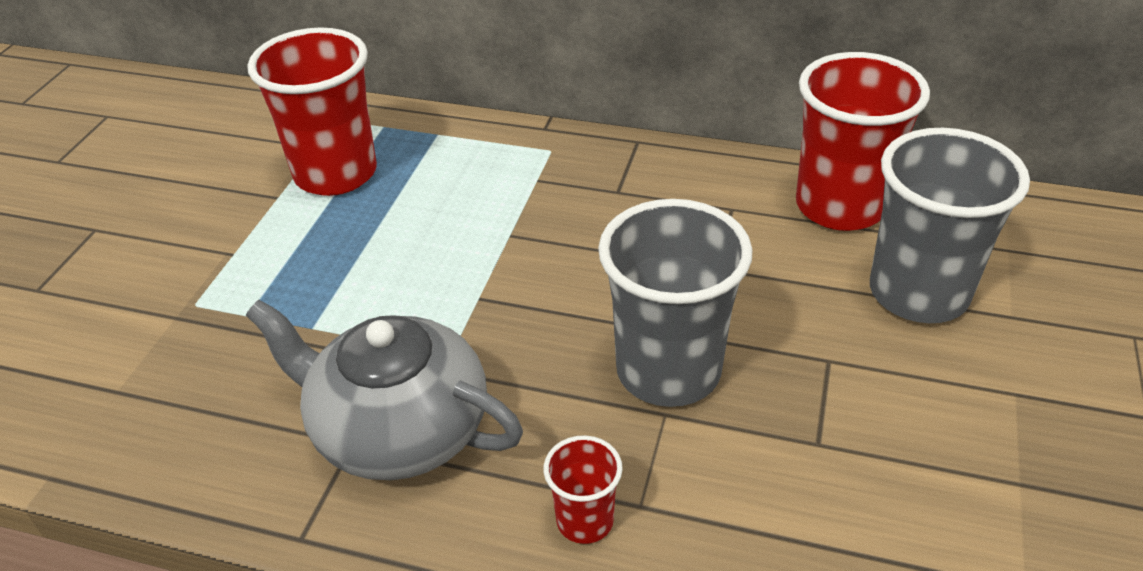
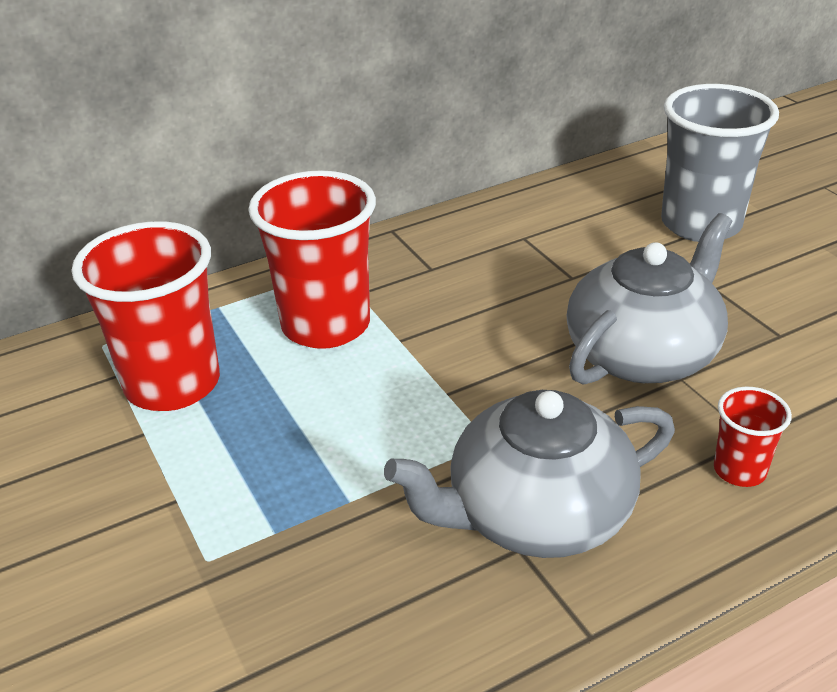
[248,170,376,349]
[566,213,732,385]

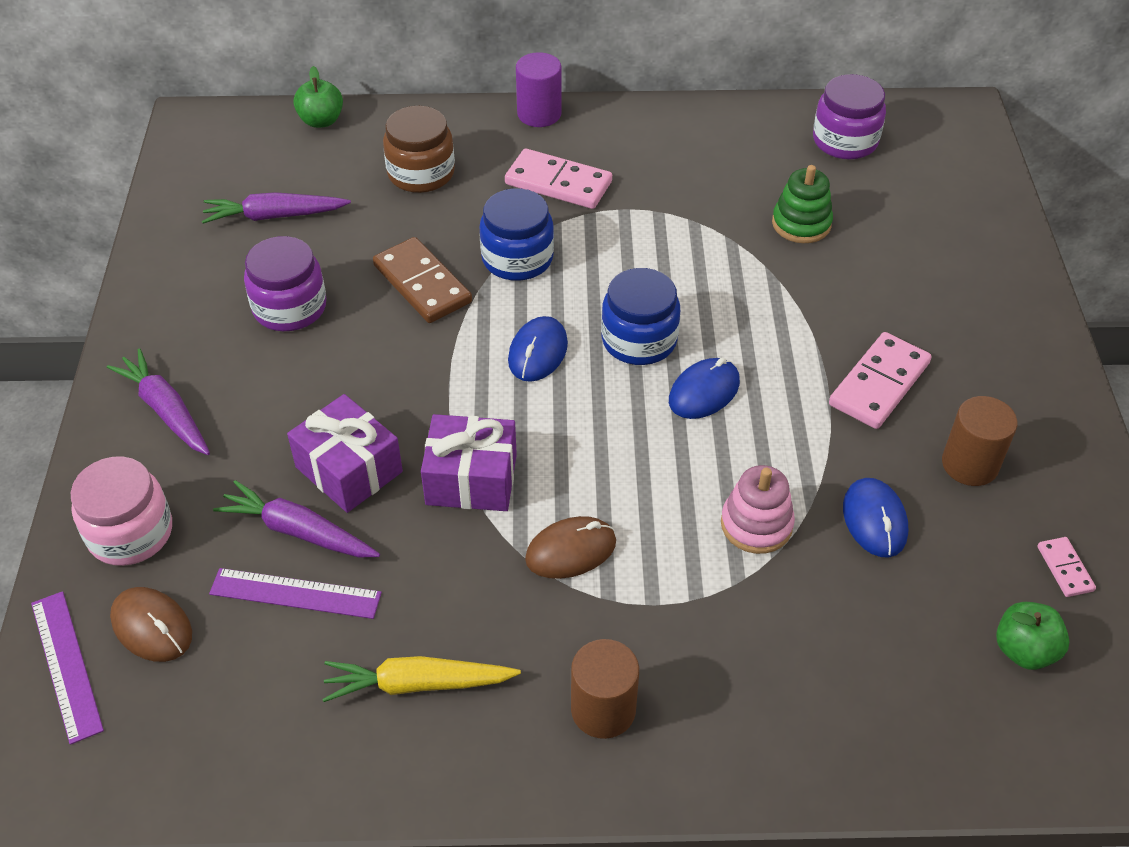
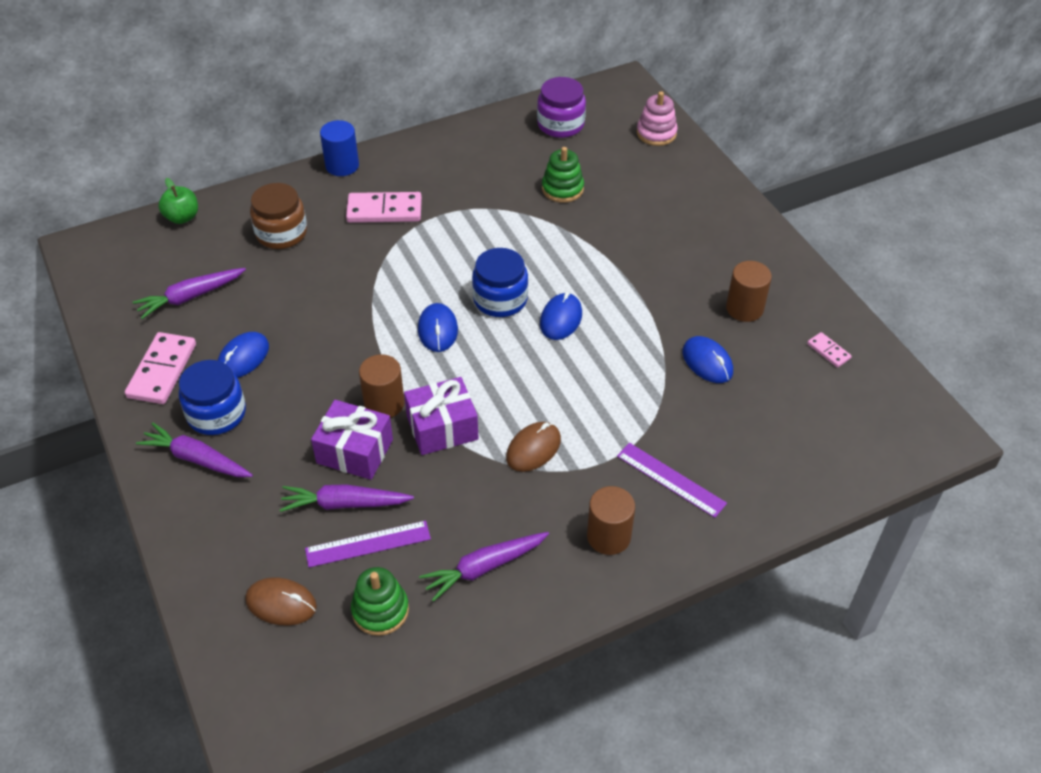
[320,120,359,176]
[179,360,246,435]
[217,332,269,378]
[373,237,472,323] (first image)
[125,332,196,404]
[71,457,172,566] (first image)
[637,91,678,146]
[617,443,727,518]
[996,602,1070,670] (first image)
[419,532,549,602]
[359,354,405,418]
[351,567,409,636]

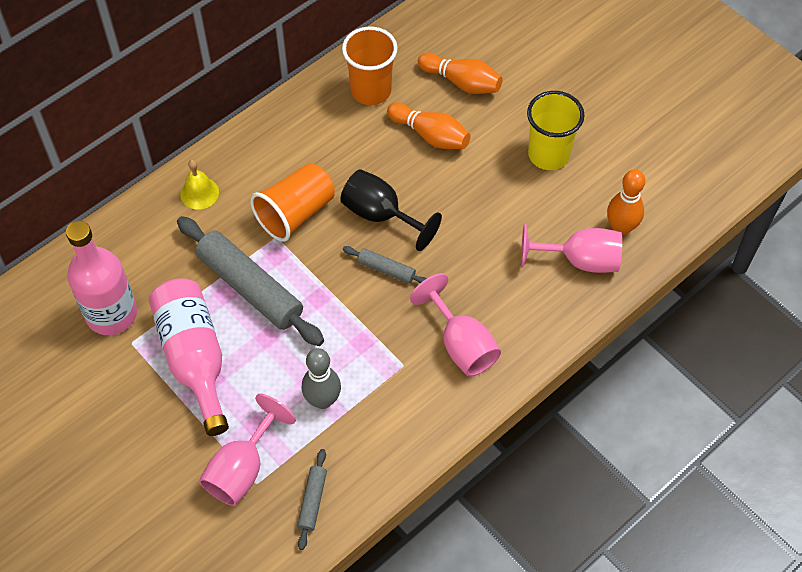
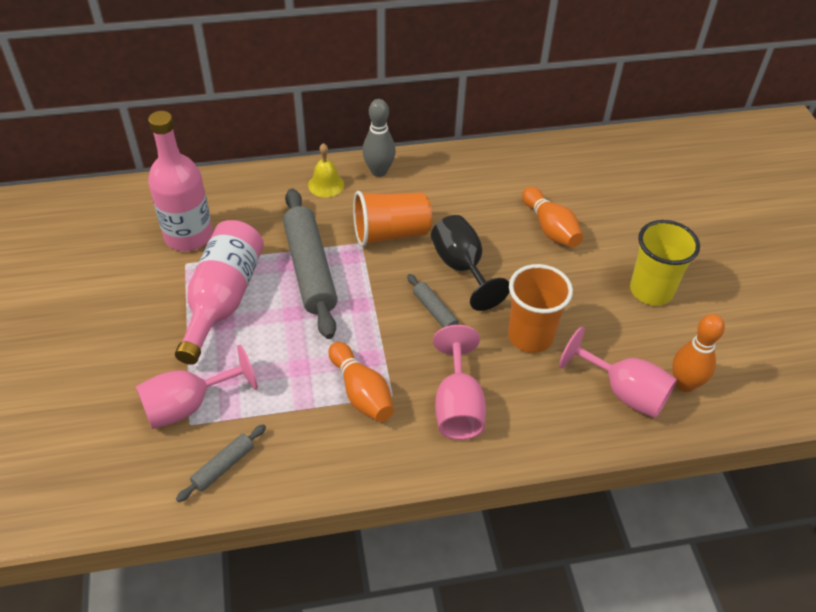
[508,264,573,353]
[328,342,394,422]
[362,99,396,177]

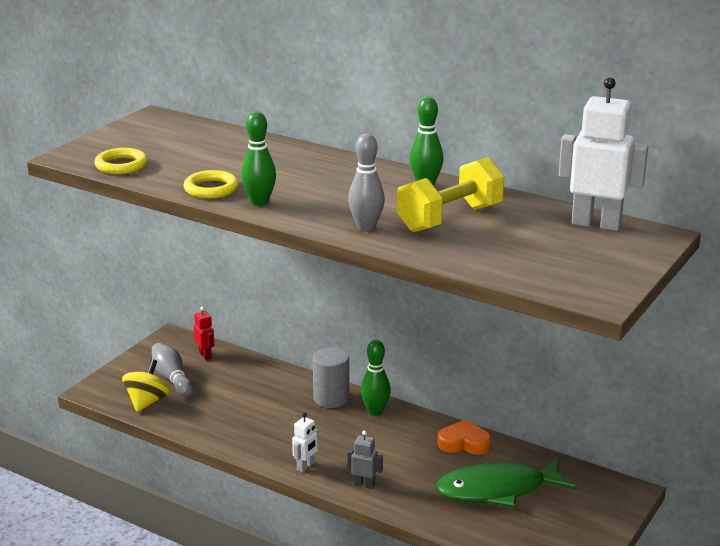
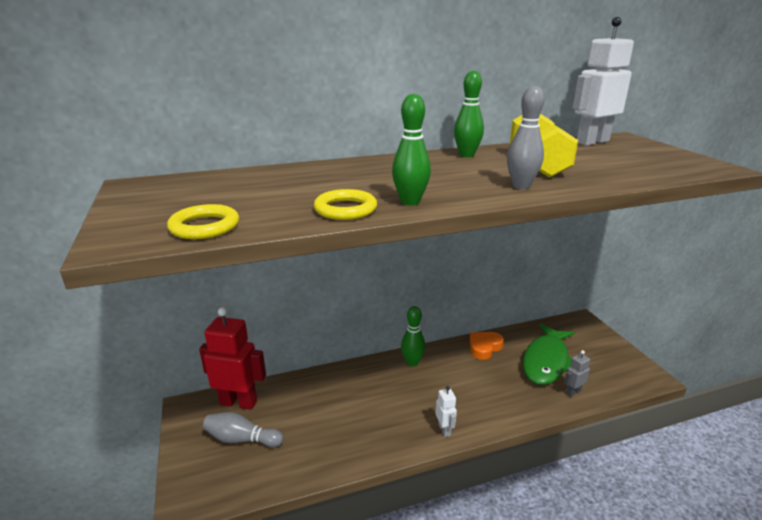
[199,307,266,410]
[313,347,349,408] (first image)
[122,359,170,412] (first image)
[564,350,590,397]

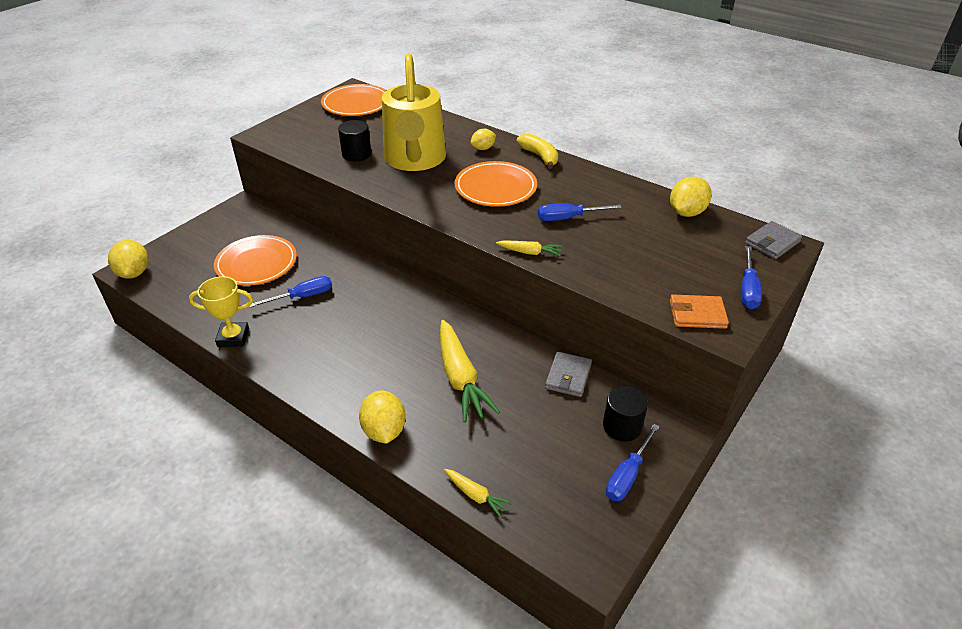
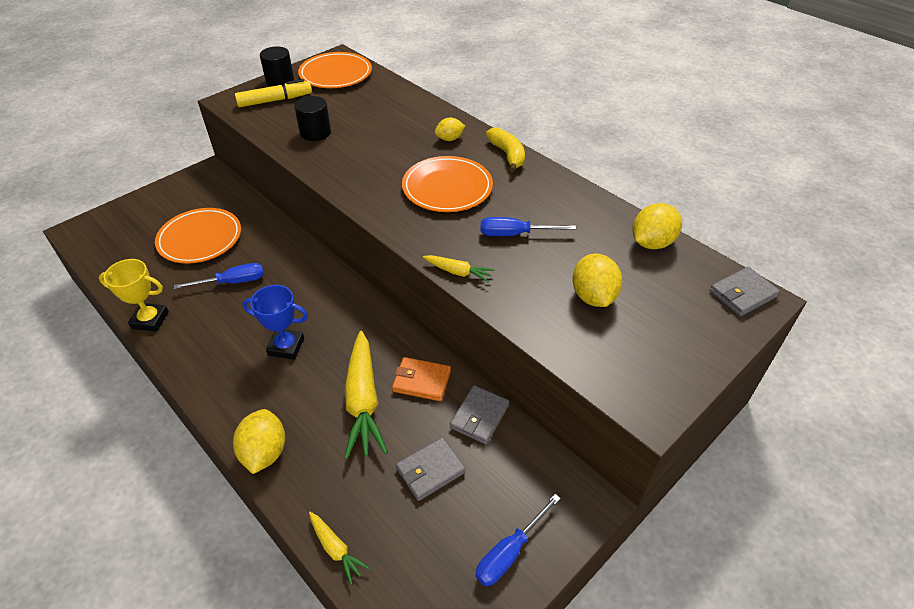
[382,53,446,171] (first image)
[572,254,622,307]
[741,246,762,309] (first image)
[392,357,451,401]
[260,46,294,87]
[235,79,312,107]
[242,285,308,360]
[396,437,466,501]

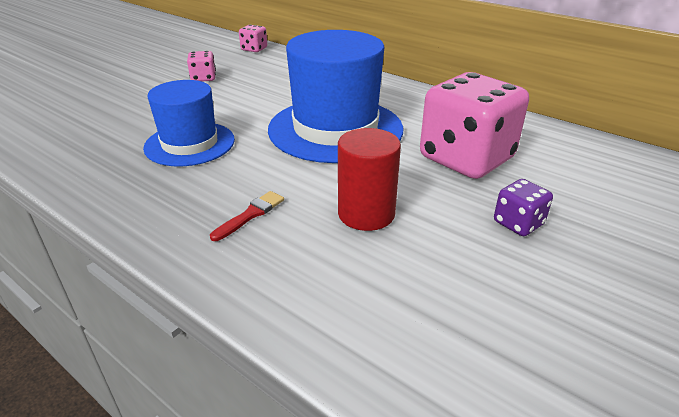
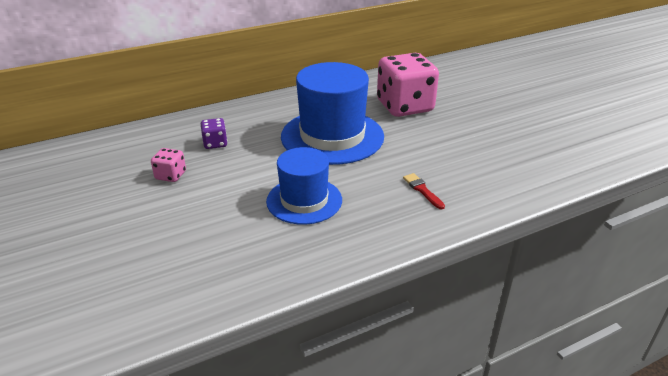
[239,25,267,52] (first image)
[338,128,401,231] (first image)
[200,118,227,149]

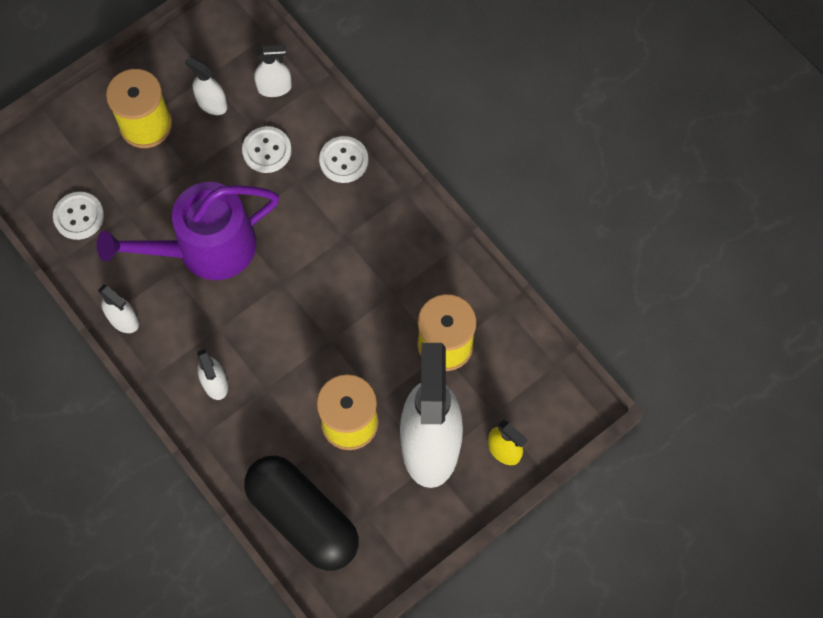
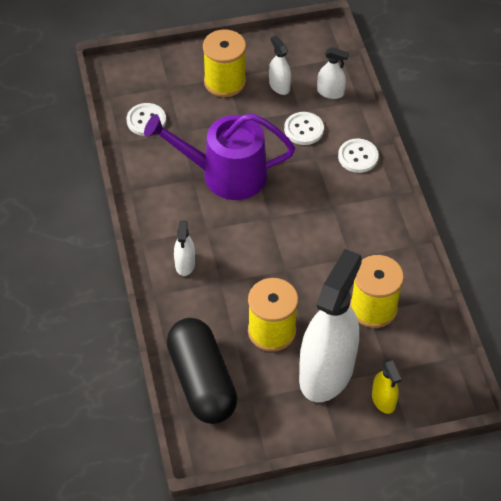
[98,284,139,333] (first image)

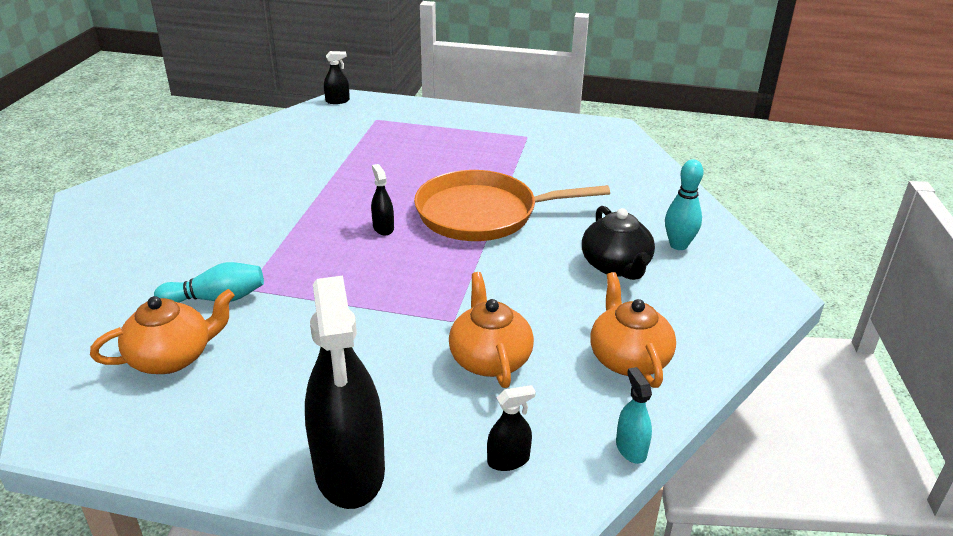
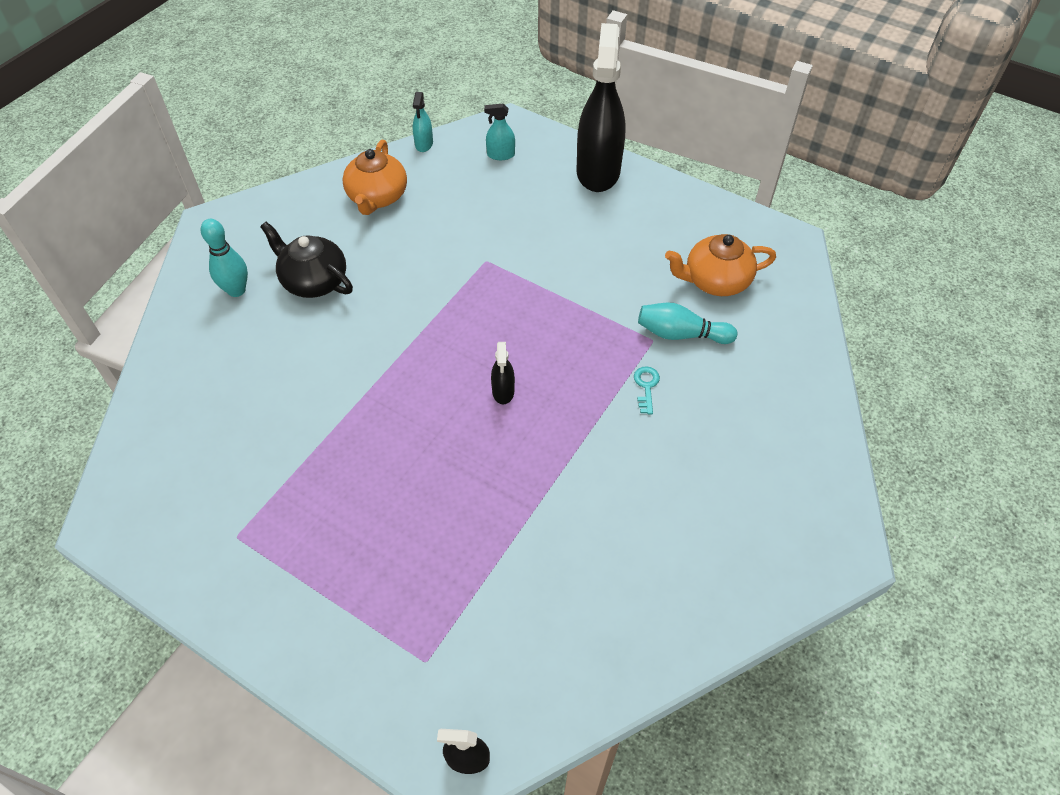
[414,170,610,241] (first image)
[260,222,353,298]
[449,272,534,388] (first image)
[484,104,515,160]
[634,366,660,414]

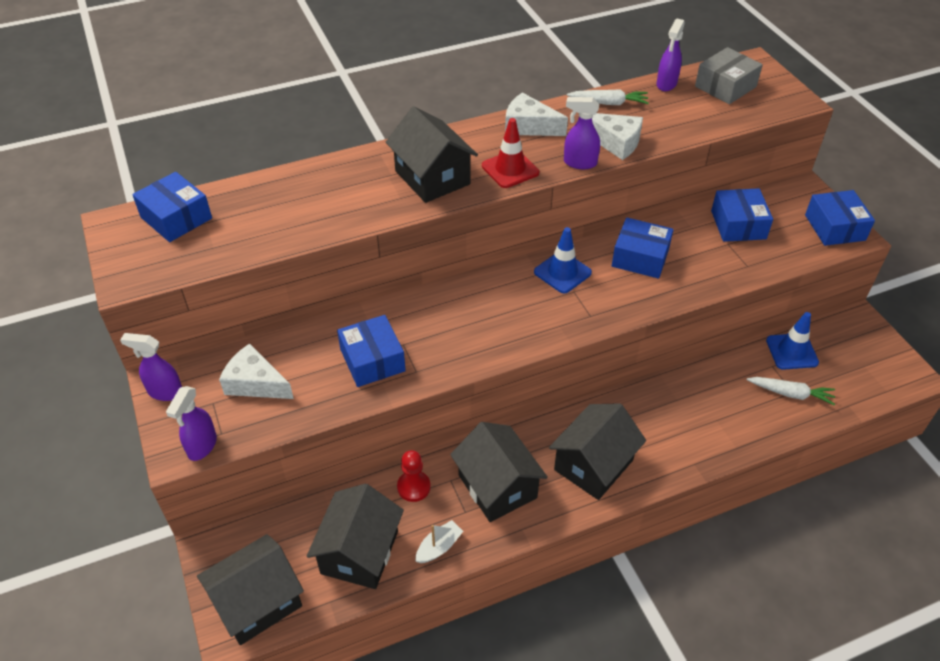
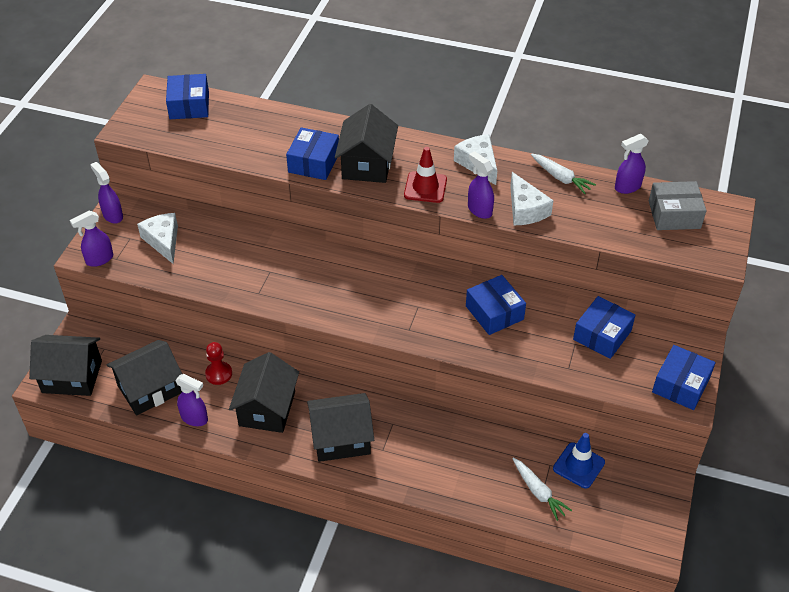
[534,227,592,294] (first image)
[286,127,339,180]
[175,374,208,426]

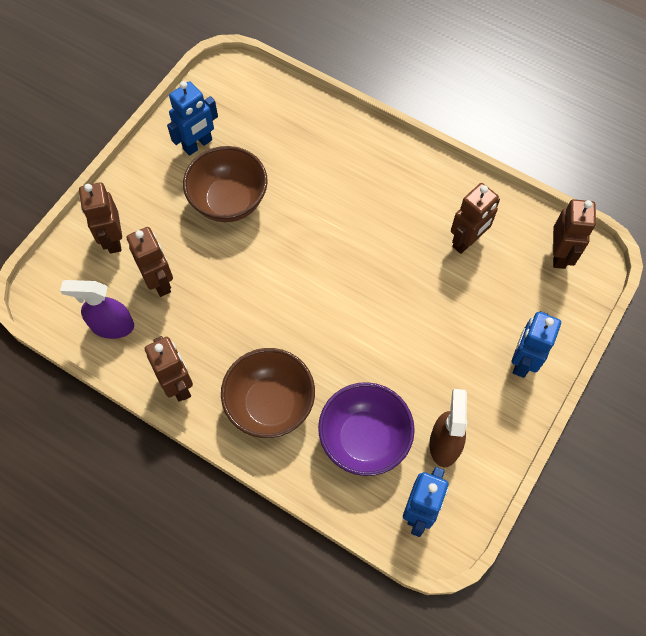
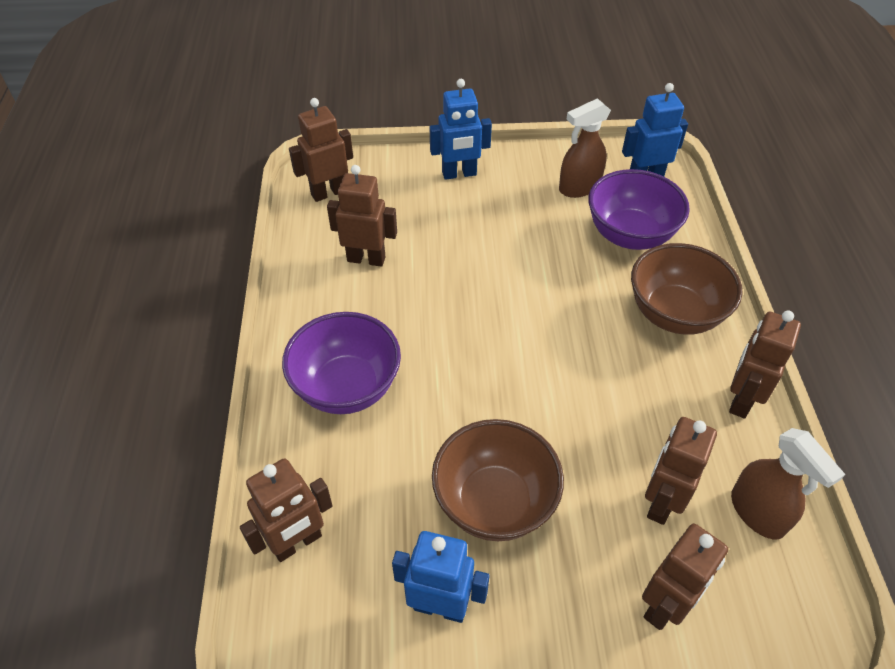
[731,428,846,539]
[282,312,401,414]
[240,458,333,562]

